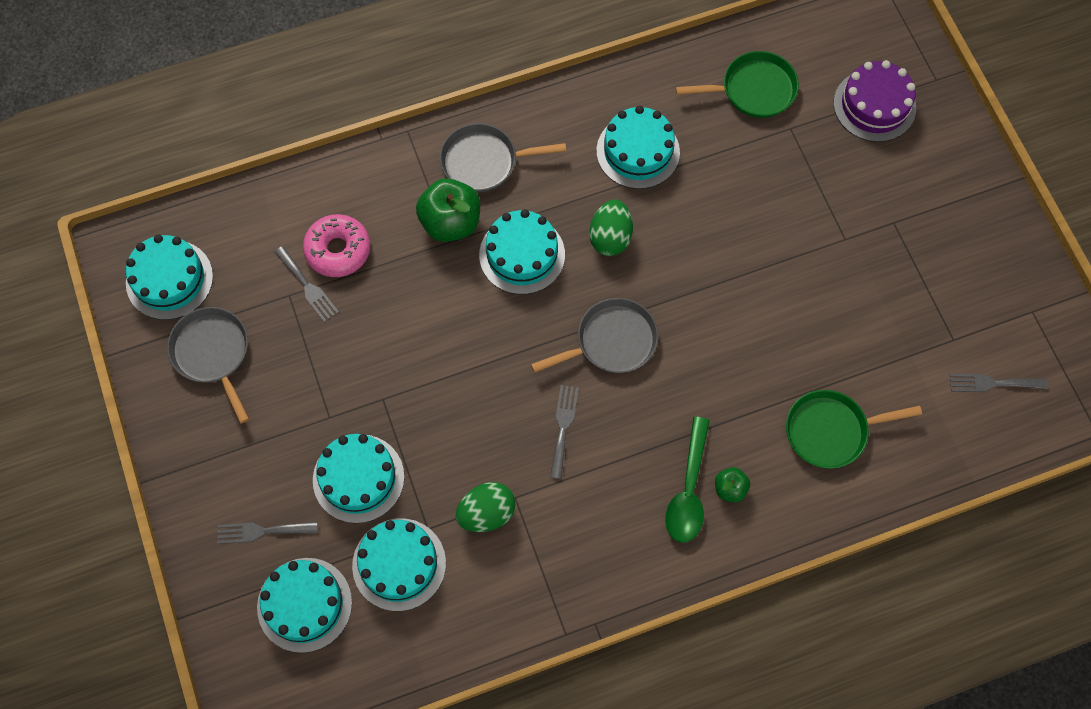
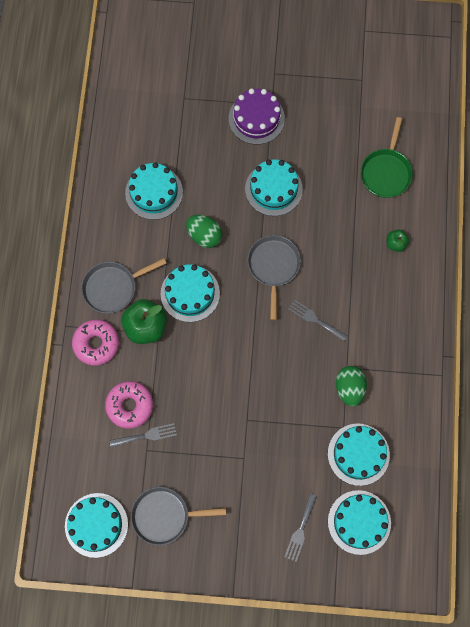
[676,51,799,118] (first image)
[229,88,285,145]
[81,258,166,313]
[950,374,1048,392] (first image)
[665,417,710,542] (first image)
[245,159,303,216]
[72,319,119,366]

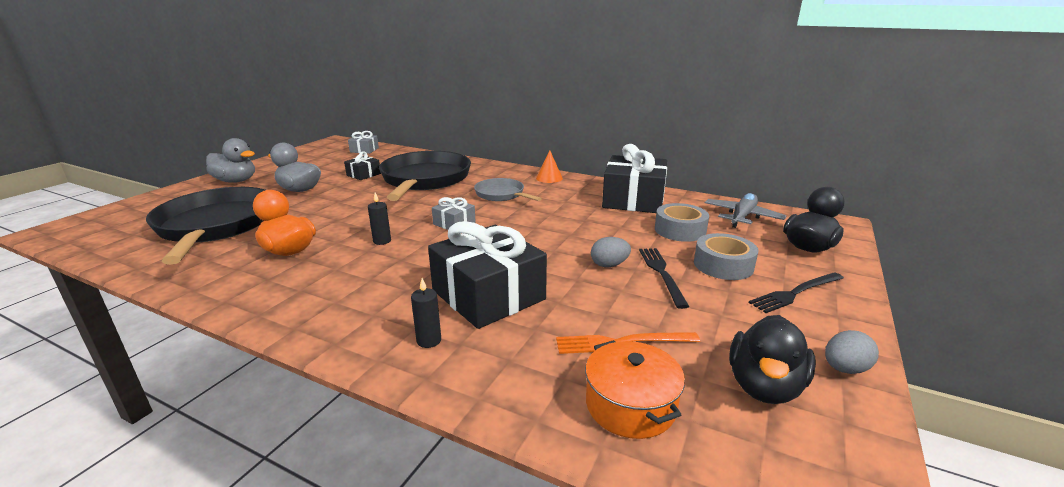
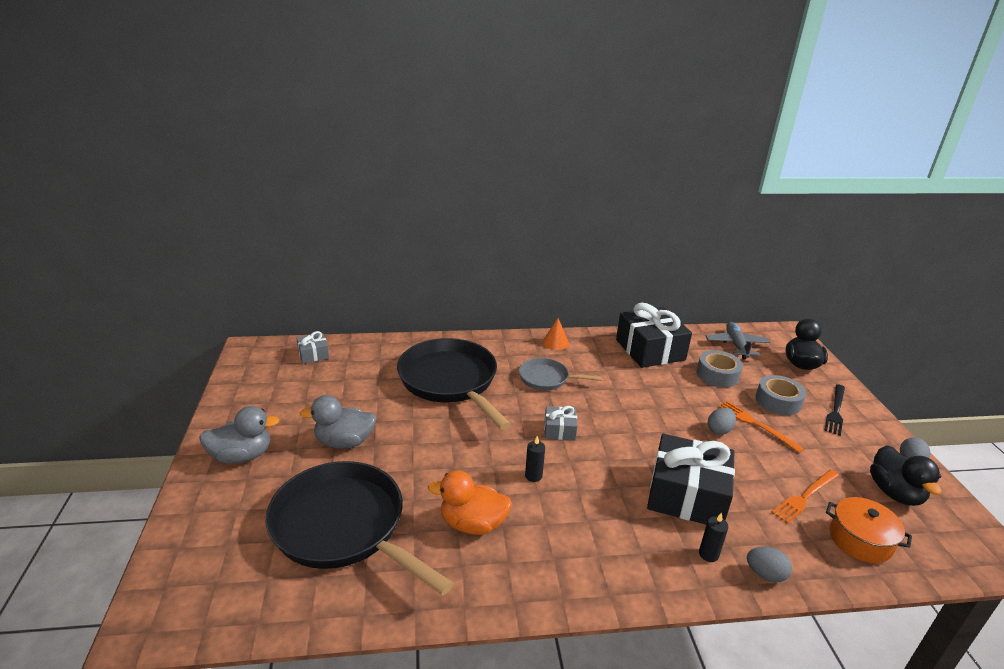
[344,151,381,180] (first image)
[718,401,804,453]
[747,547,792,582]

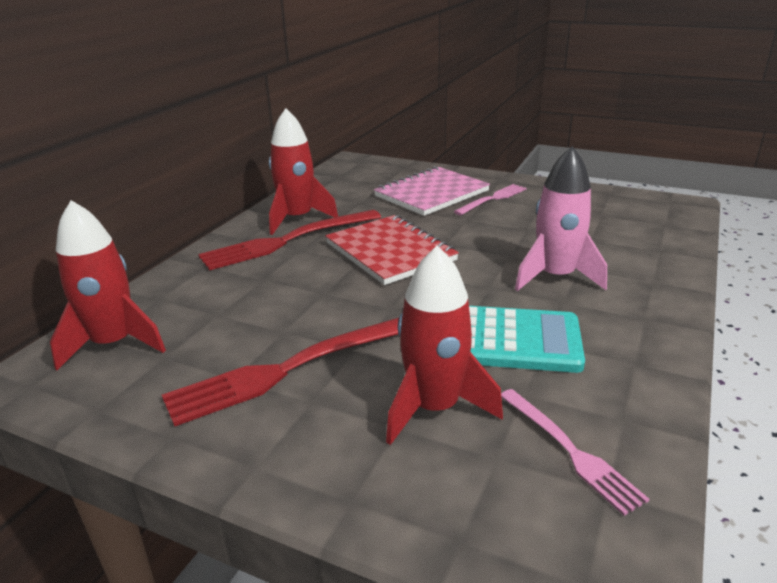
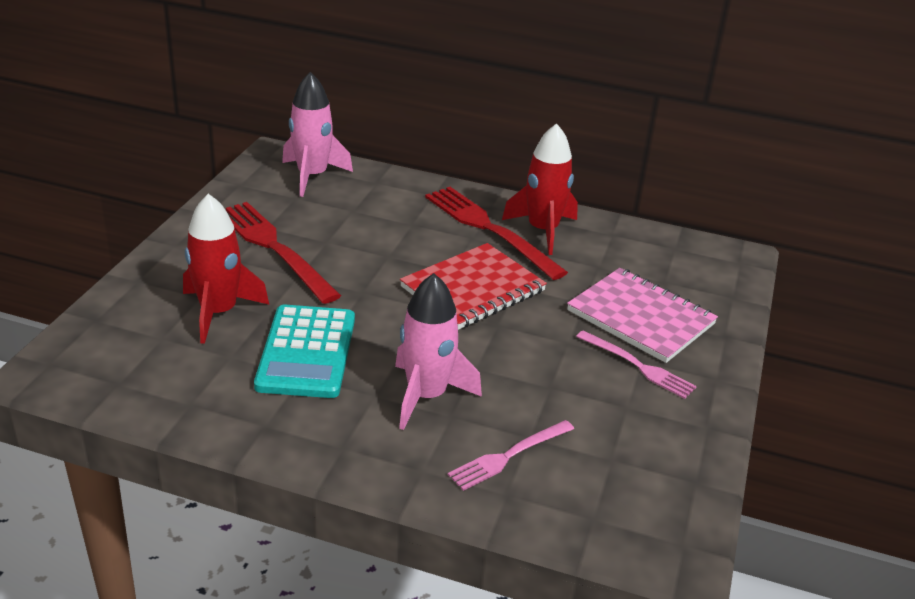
[282,72,353,197]
[448,420,574,491]

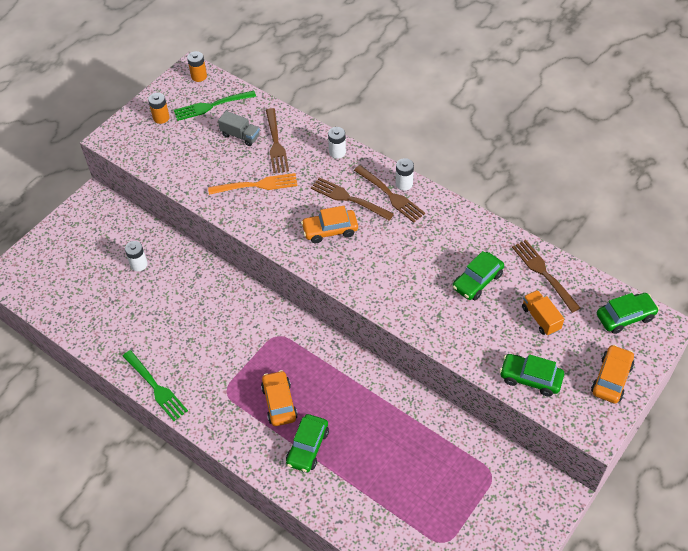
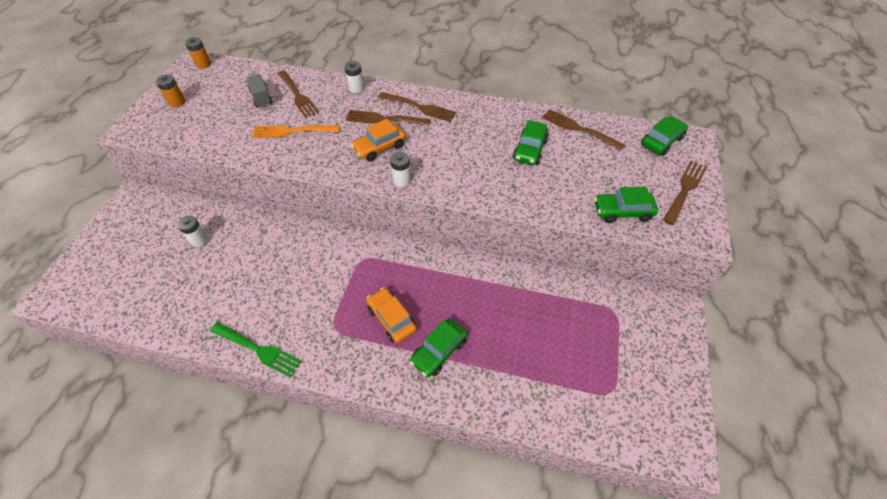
[174,90,256,121] (first image)
[246,74,272,107]
[390,152,411,187]
[252,125,340,138]
[522,290,564,336] (first image)
[663,161,707,225]
[410,319,467,377]

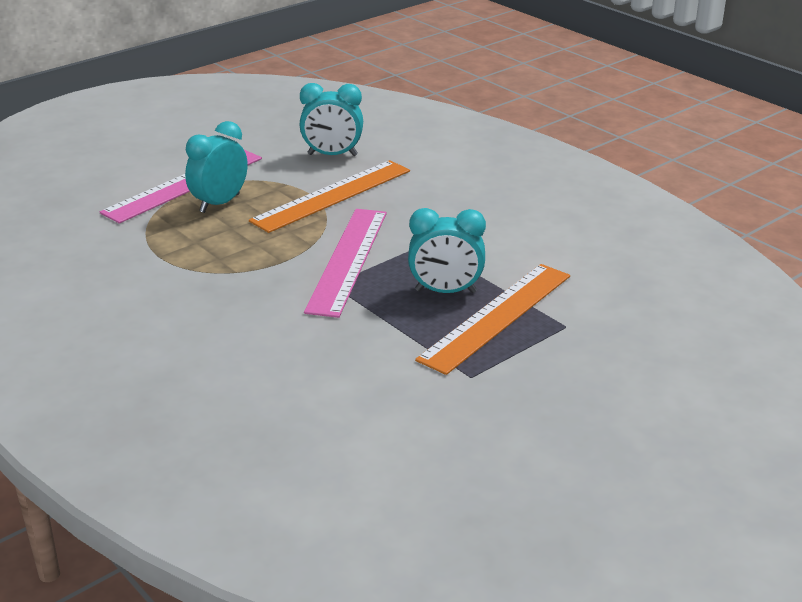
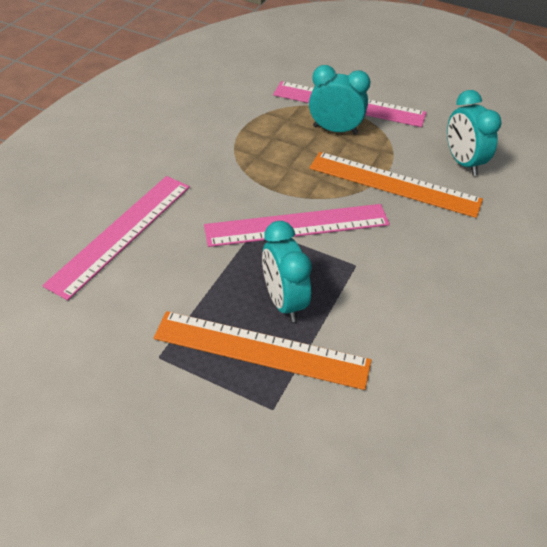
[42,176,190,300]

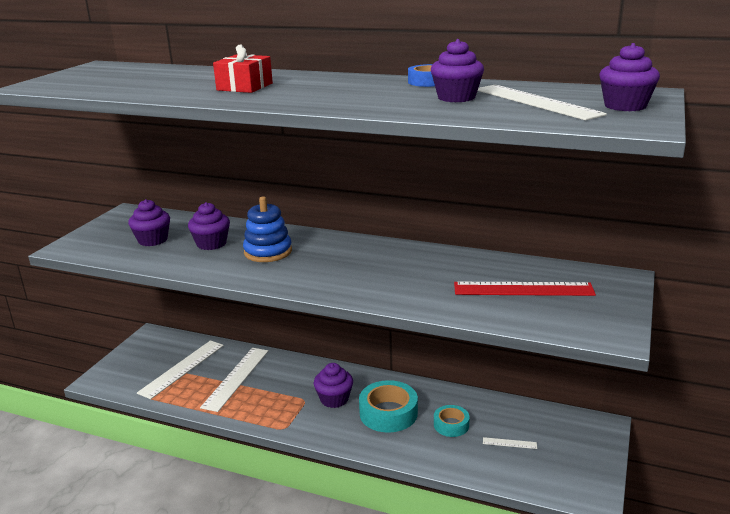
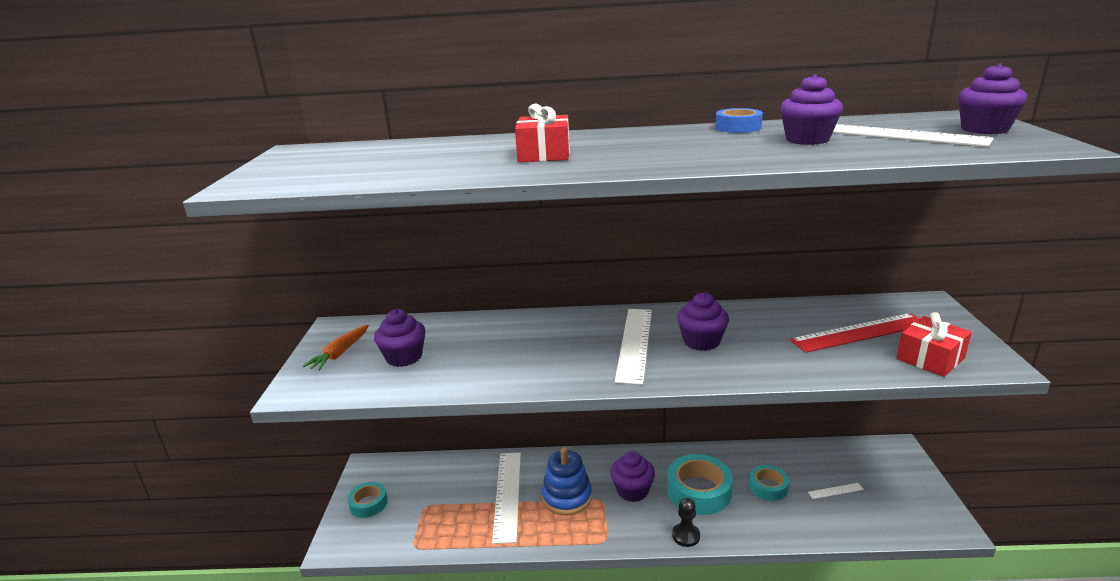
[542,447,592,515]
[677,292,729,351]
[615,309,652,385]
[896,312,972,377]
[303,325,369,371]
[348,482,388,518]
[672,498,700,547]

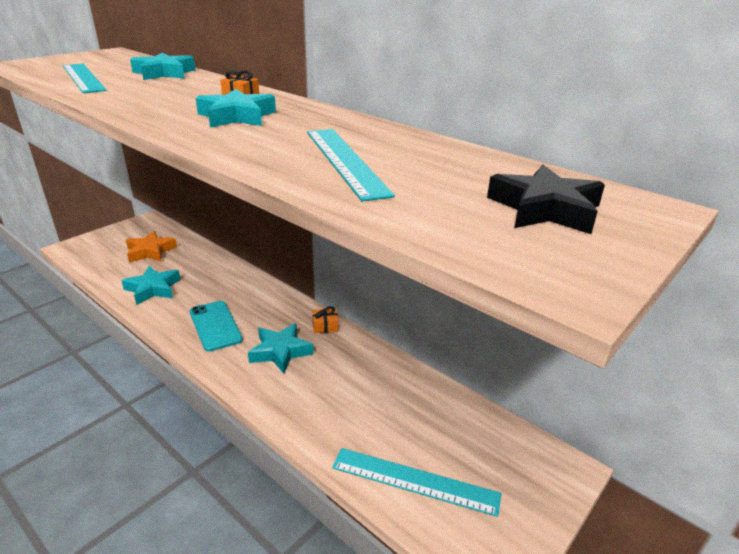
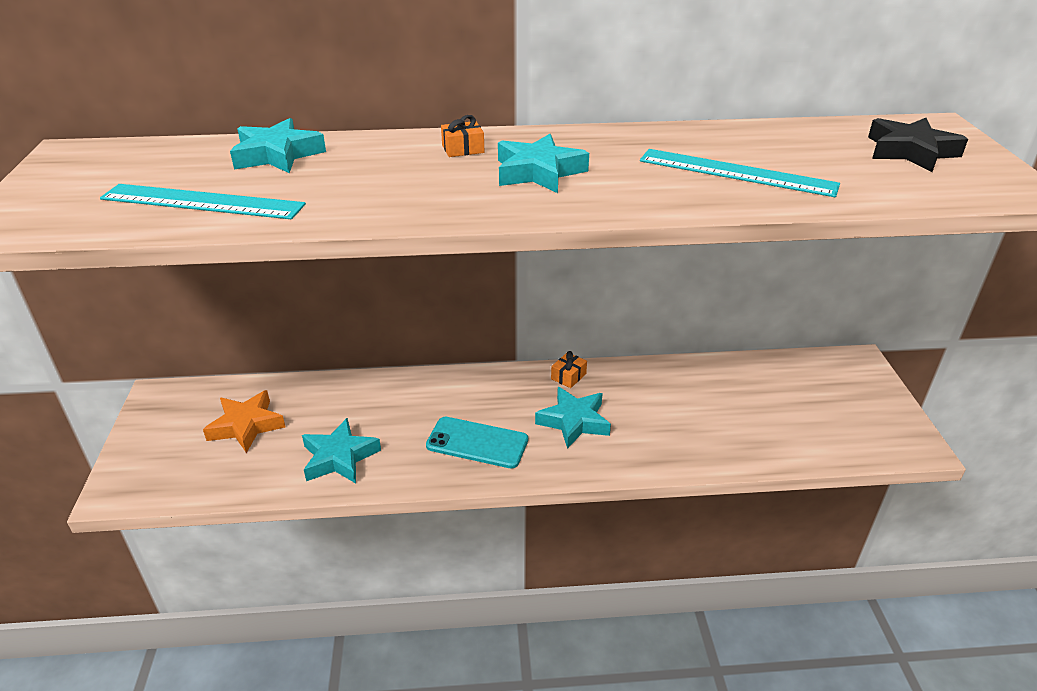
[332,448,501,517] (first image)

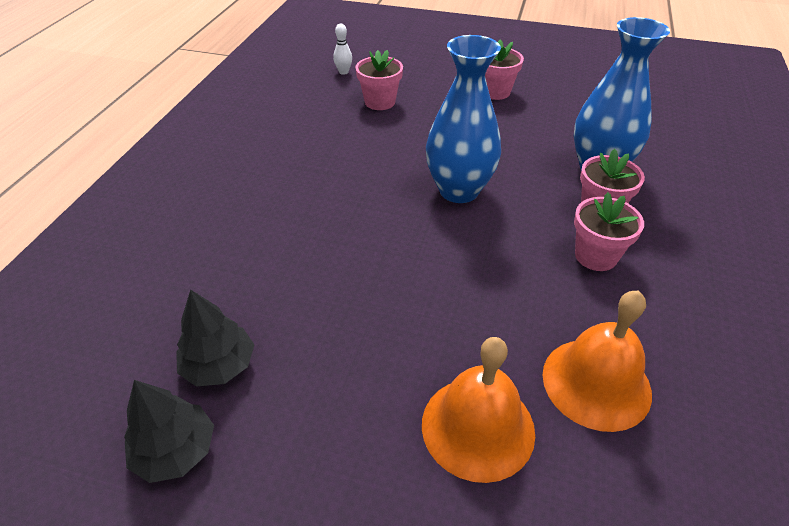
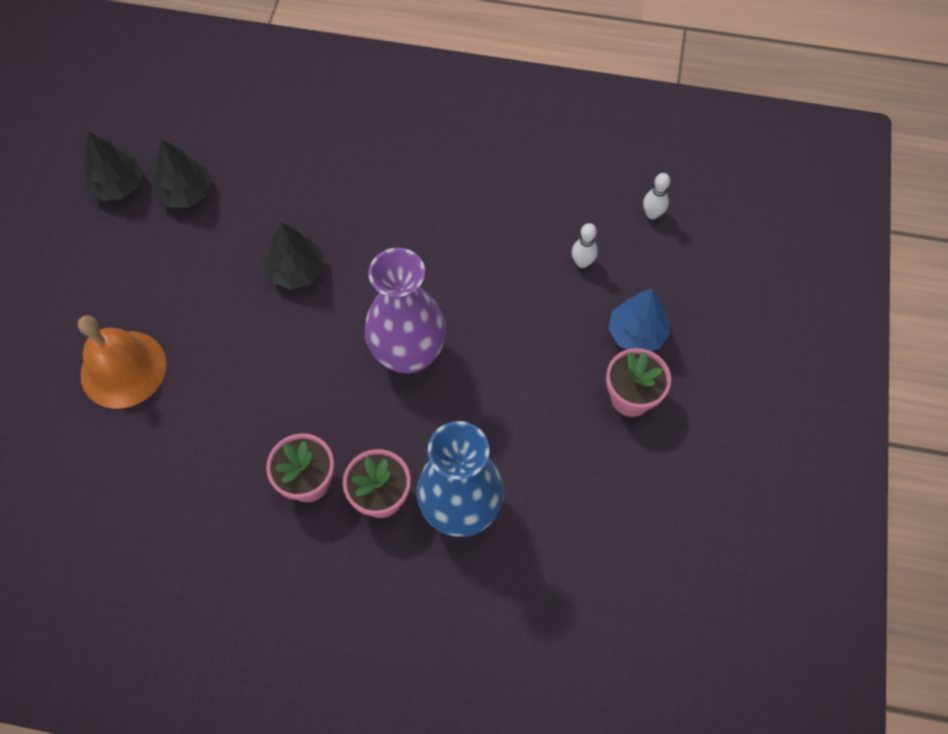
[365,248,446,374]
[572,223,598,268]
[542,290,652,432] (first image)
[264,222,324,290]
[608,289,670,351]

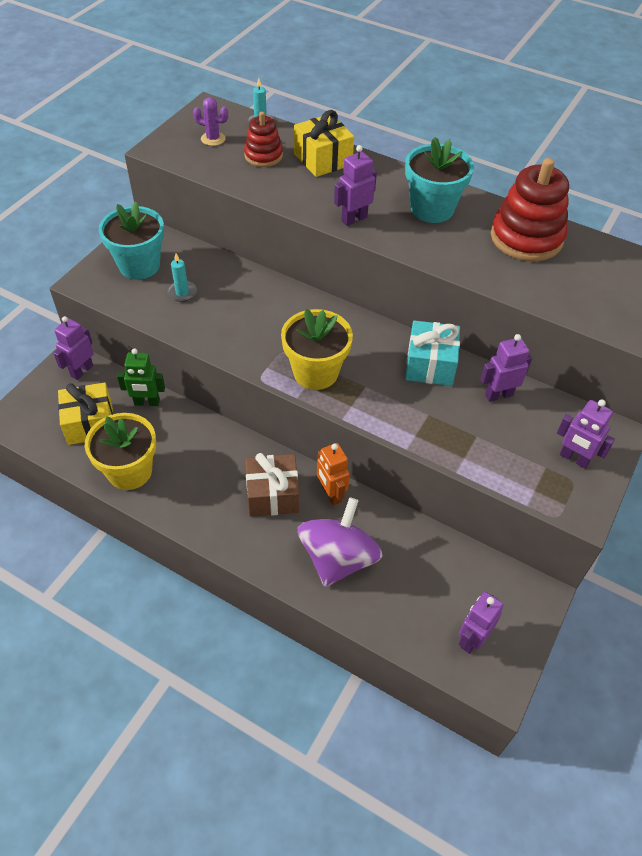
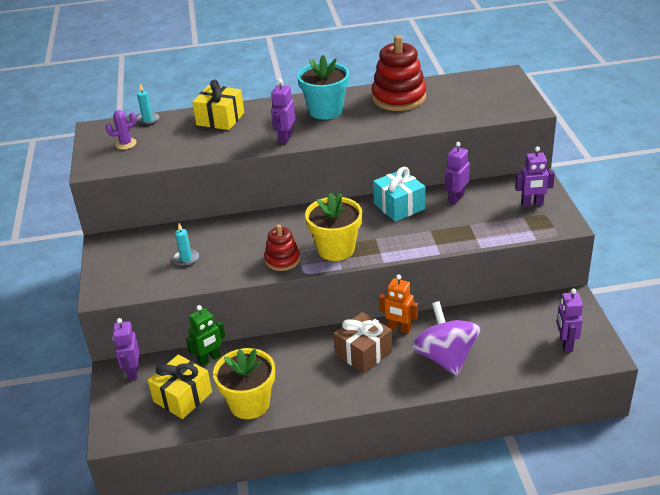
[264,224,300,271]
[99,202,164,280] (first image)

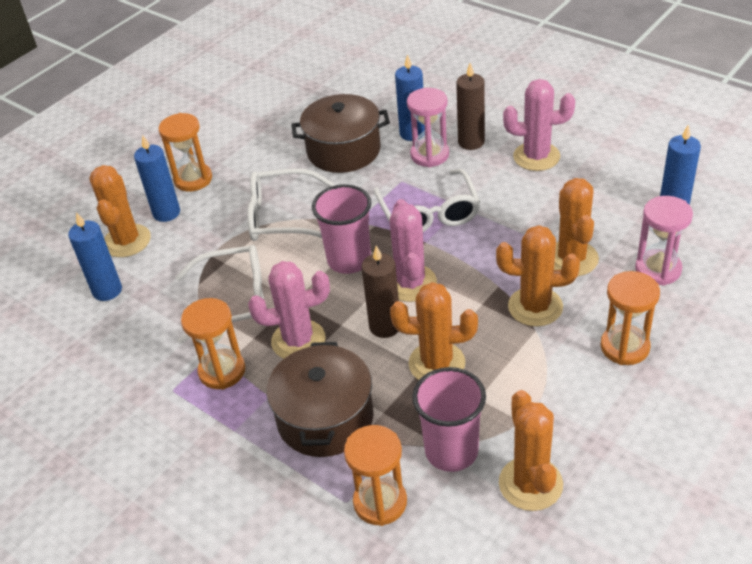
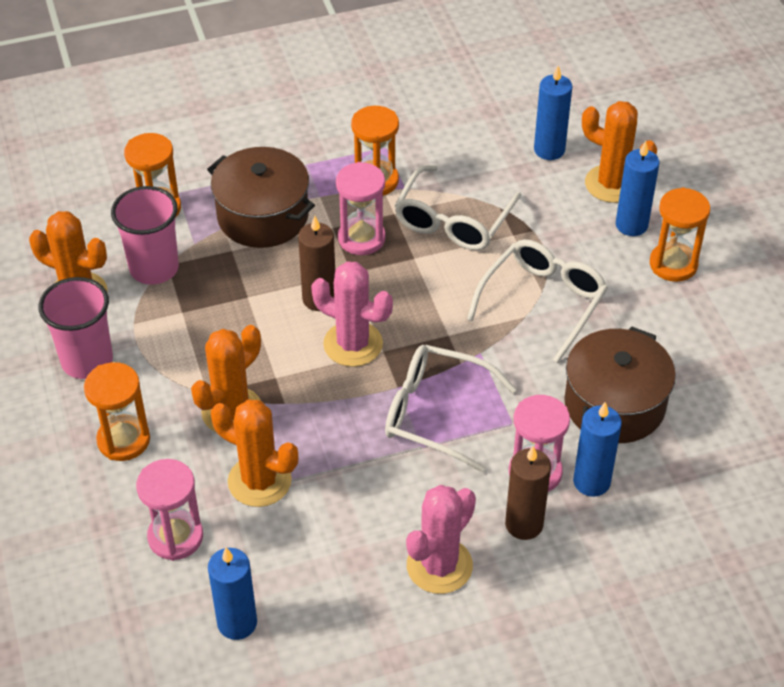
[39,277,113,379]
[336,162,386,255]
[390,282,478,380] (first image)

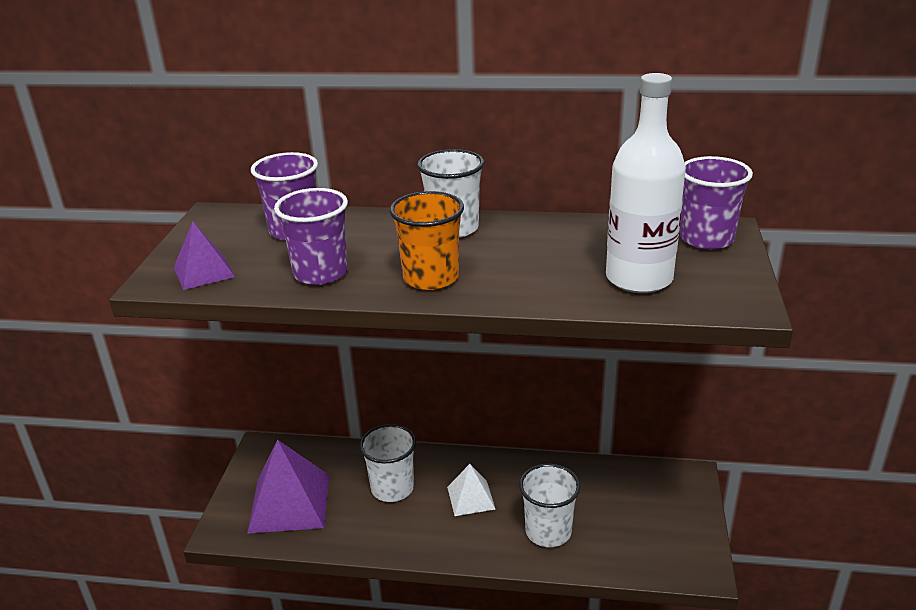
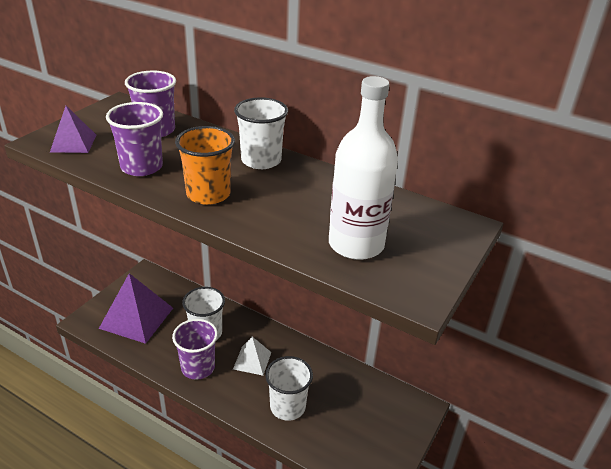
[172,319,218,380]

